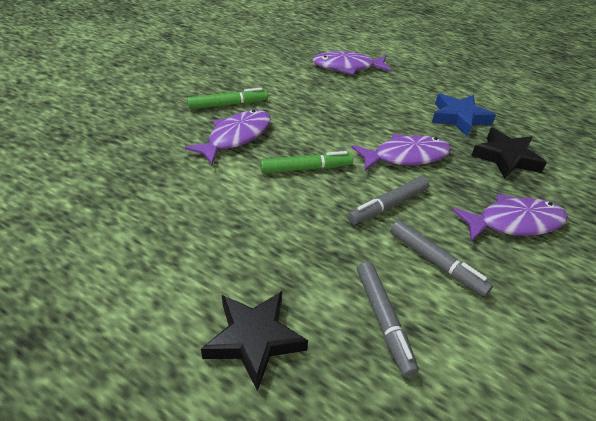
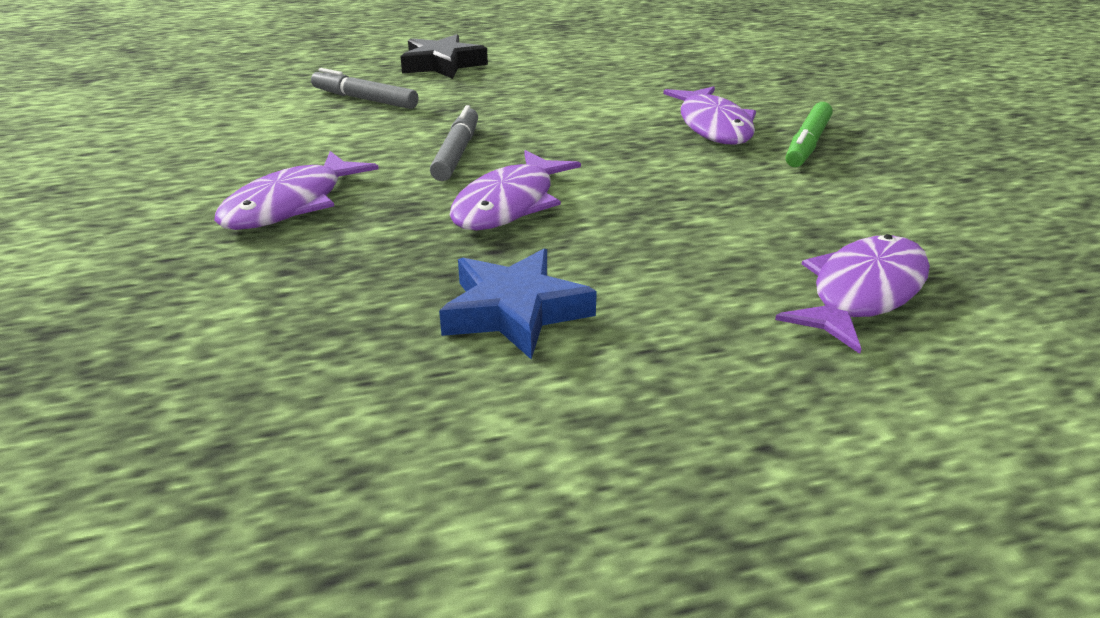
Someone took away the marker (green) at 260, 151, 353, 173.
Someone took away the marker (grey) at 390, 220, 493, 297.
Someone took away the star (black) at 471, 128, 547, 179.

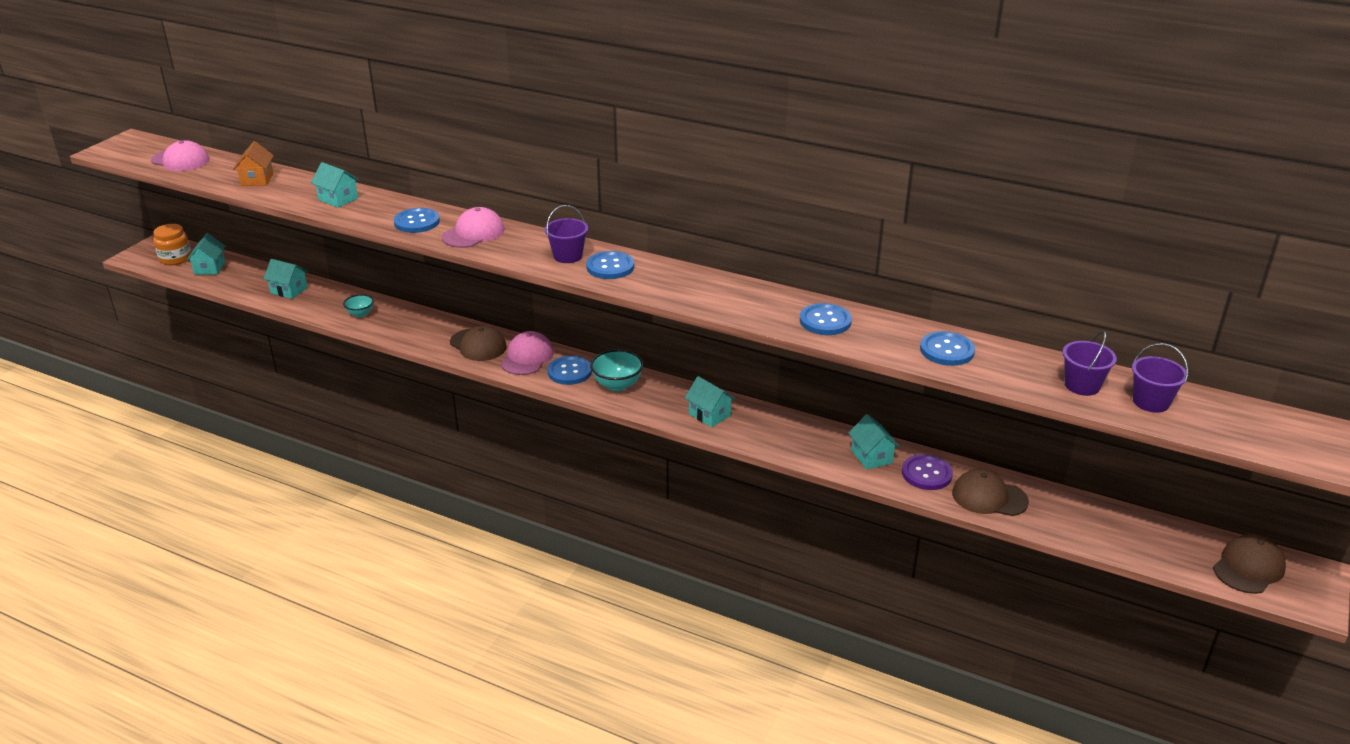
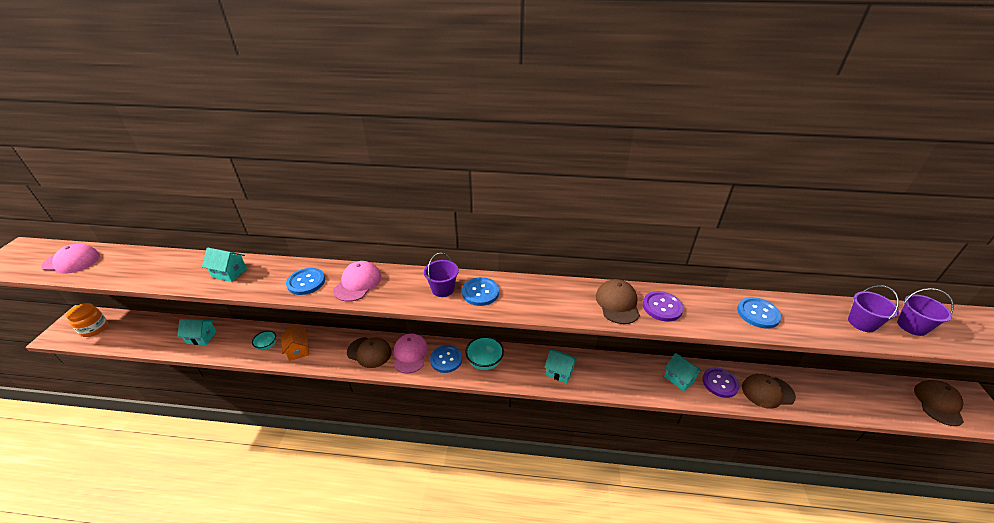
Someone carried the house (orange) from 233, 141, 274, 186 to 281, 325, 309, 361.
Someone put down the cap (brown) at 596, 279, 640, 324.
Someone repainted the button (blue) at 800, 303, 852, 335, which became the button (purple) at 643, 291, 684, 321.
Someone took away the house (turquoise) at 186, 234, 225, 275.

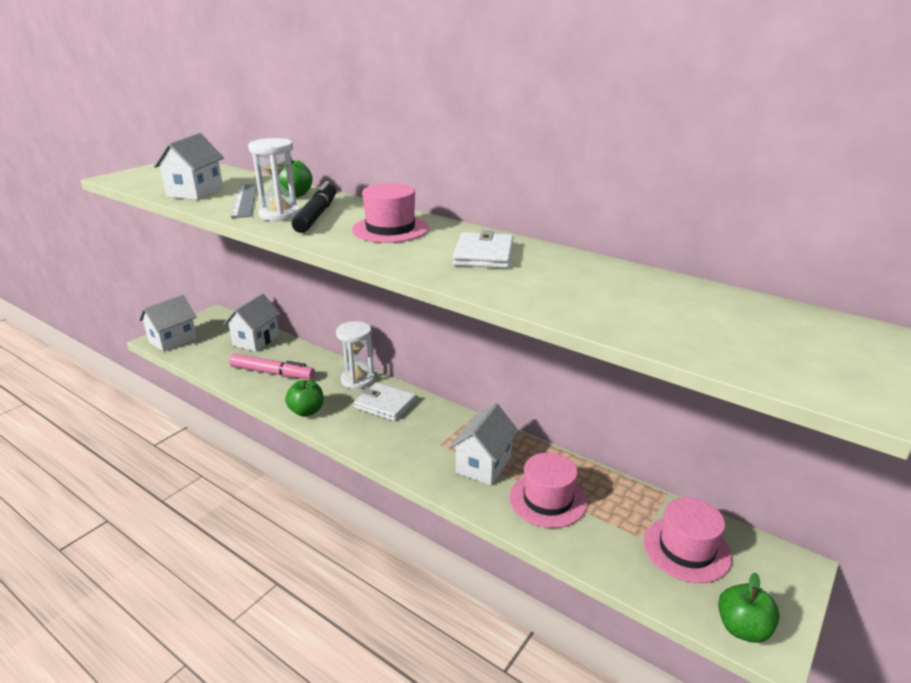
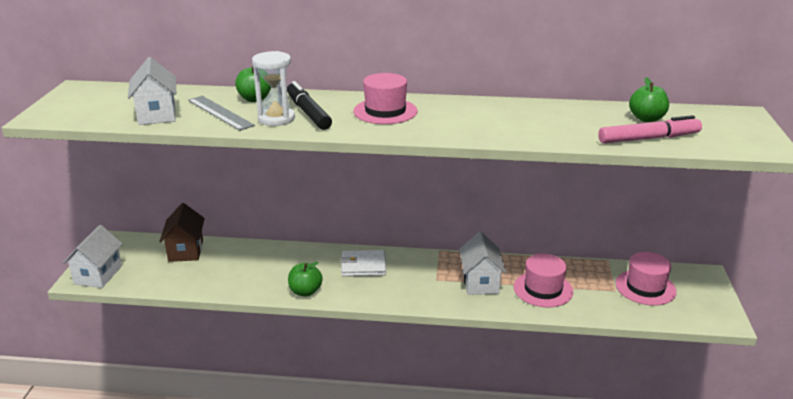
Someone repainted the house (white) at 224, 294, 281, 352, which became the house (brown) at 159, 203, 205, 262.
Someone carried the marker (pink) from 229, 354, 315, 379 to 598, 115, 702, 144.
Someone carried the apple (green) from 718, 572, 780, 643 to 629, 77, 669, 122.
Someone took away the hourglass (white) at 336, 321, 375, 389.
Someone took away the wallet (white) at 453, 231, 514, 268.

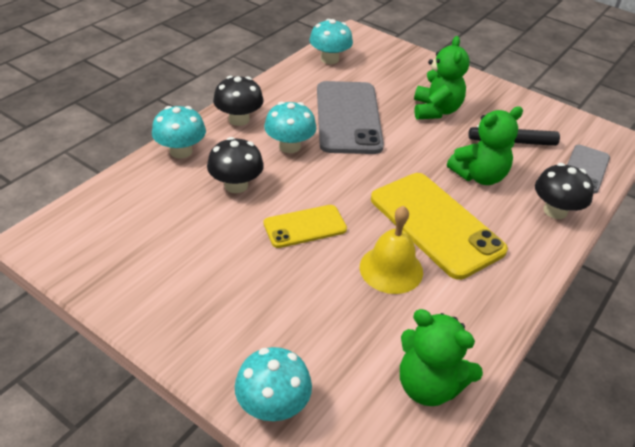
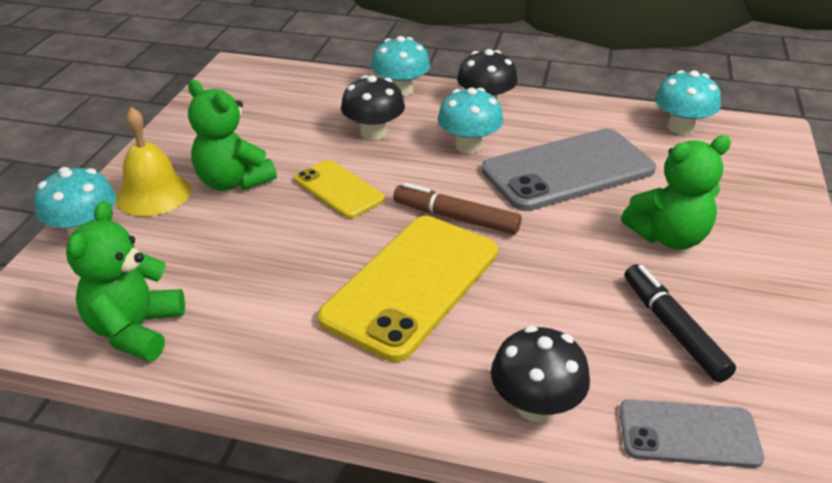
Someone carried the bell (yellow) from 360, 206, 423, 294 to 116, 107, 191, 216.
Someone carried the teddy bear (green) from 447, 106, 523, 185 to 188, 80, 277, 191.
Someone put down the marker (brown) at 393, 183, 521, 235.

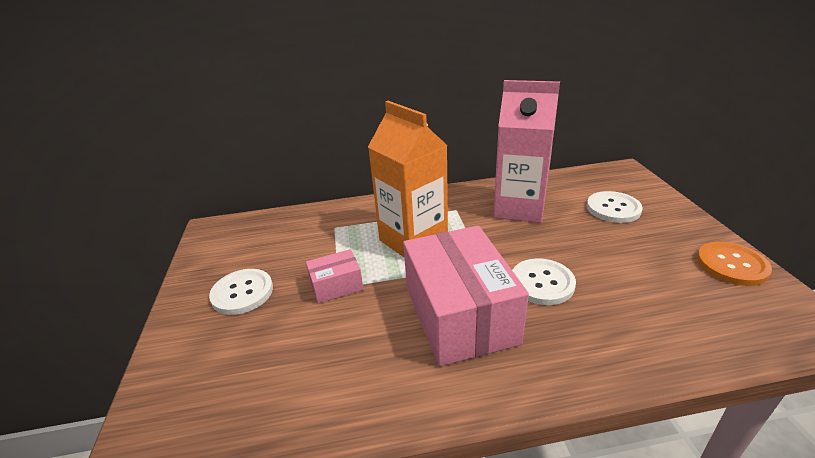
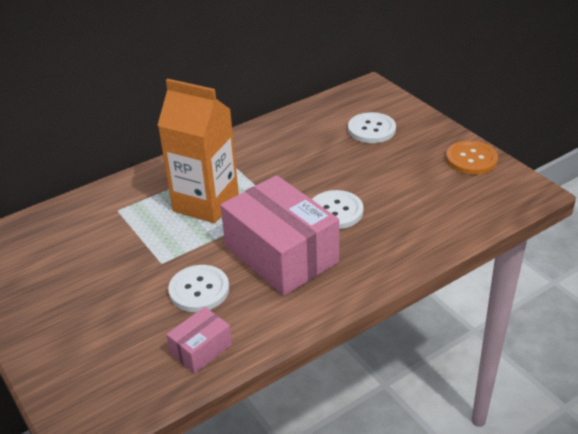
Someone carried the box (pink) from 306, 249, 364, 304 to 166, 307, 232, 373.
Someone carried the button (white) from 209, 269, 273, 315 to 168, 265, 229, 312.
Someone took away the carton (pink) at 493, 80, 560, 223.

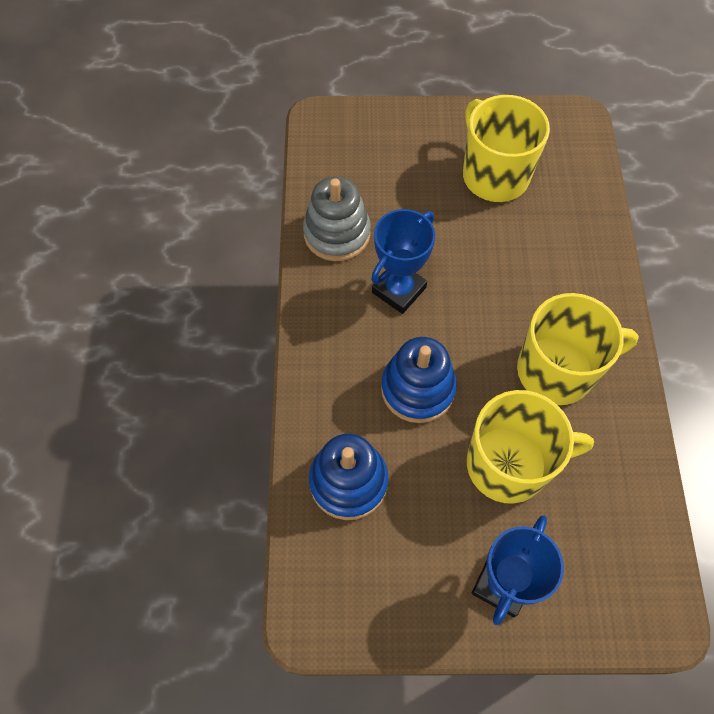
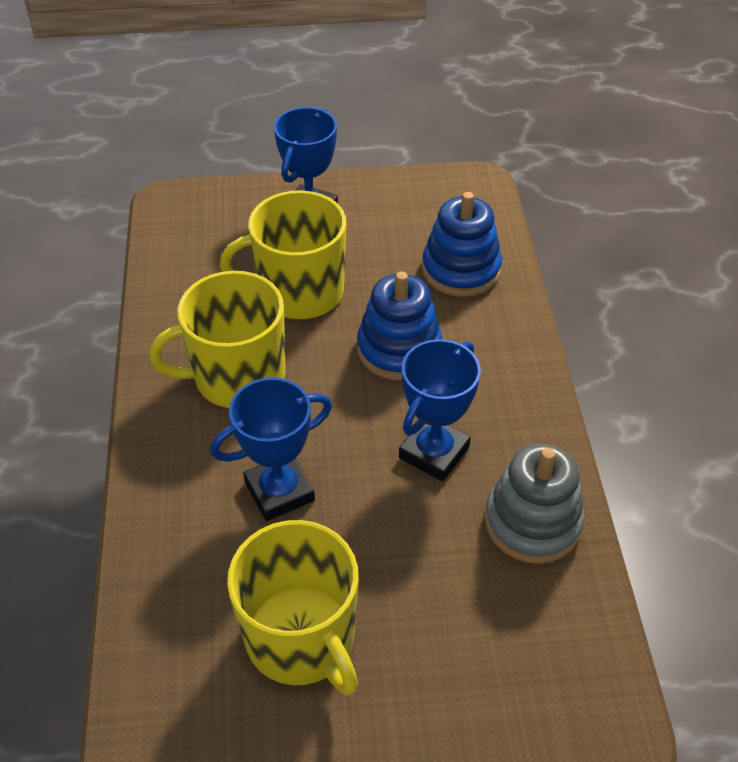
Someone put down the trophy (blue) at 210, 377, 332, 521.

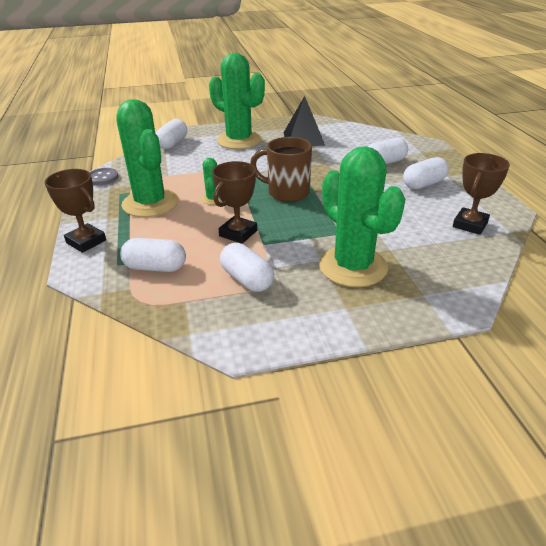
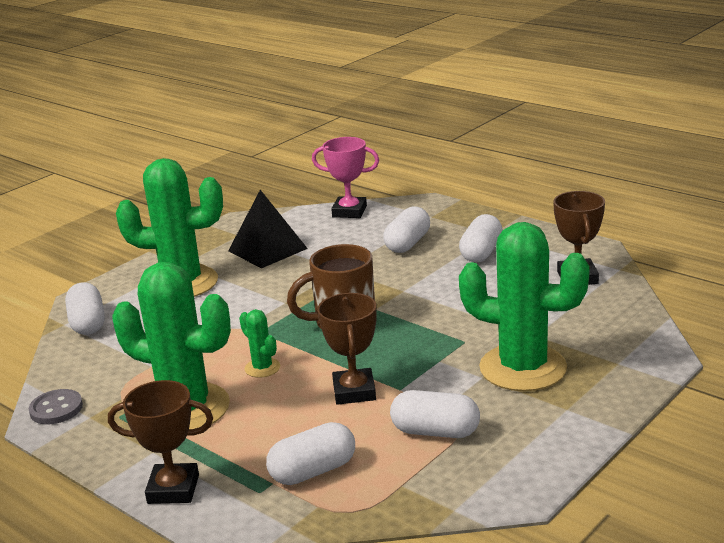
Someone put down the trophy (pink) at 312, 137, 379, 218.

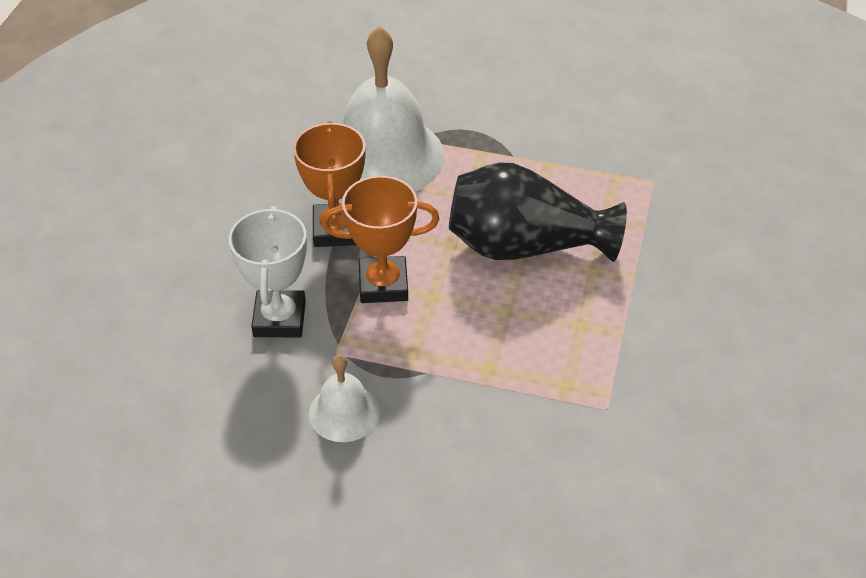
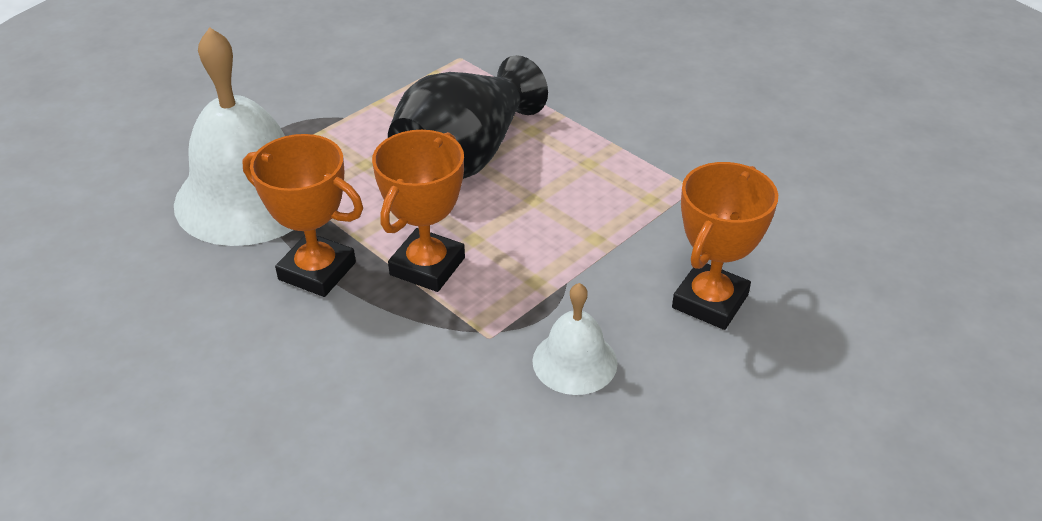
Someone put down the trophy (orange) at 672, 162, 778, 330.
Someone took away the trophy (white) at 229, 206, 307, 337.

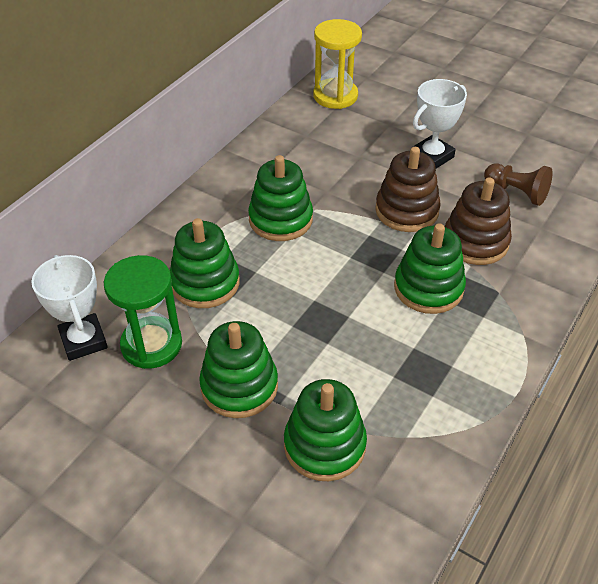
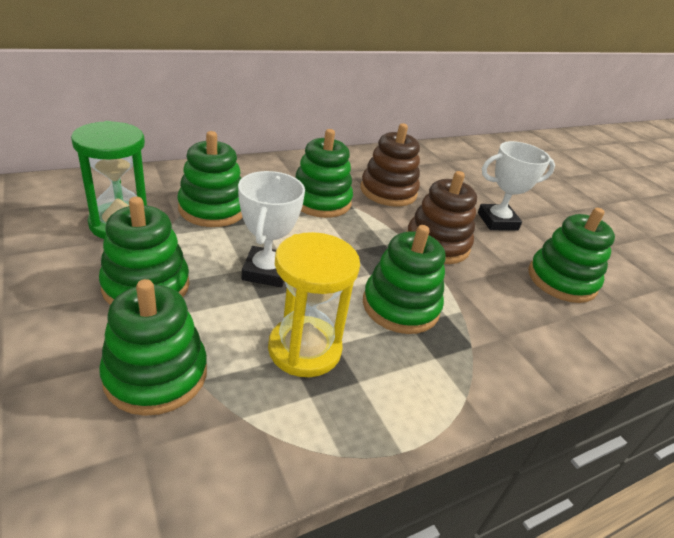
Someone carried the trophy (white) from 31, 255, 108, 361 to 238, 171, 305, 287.
Someone carried the hourglass (yellow) from 313, 19, 362, 109 to 268, 232, 360, 377.
Someone carried the stacking toy (brown) from 445, 177, 512, 265 to 361, 123, 420, 207.
Someone swapped the pawn (brown) at 484, 163, 553, 206 for the stacking toy (green) at 528, 208, 615, 303.

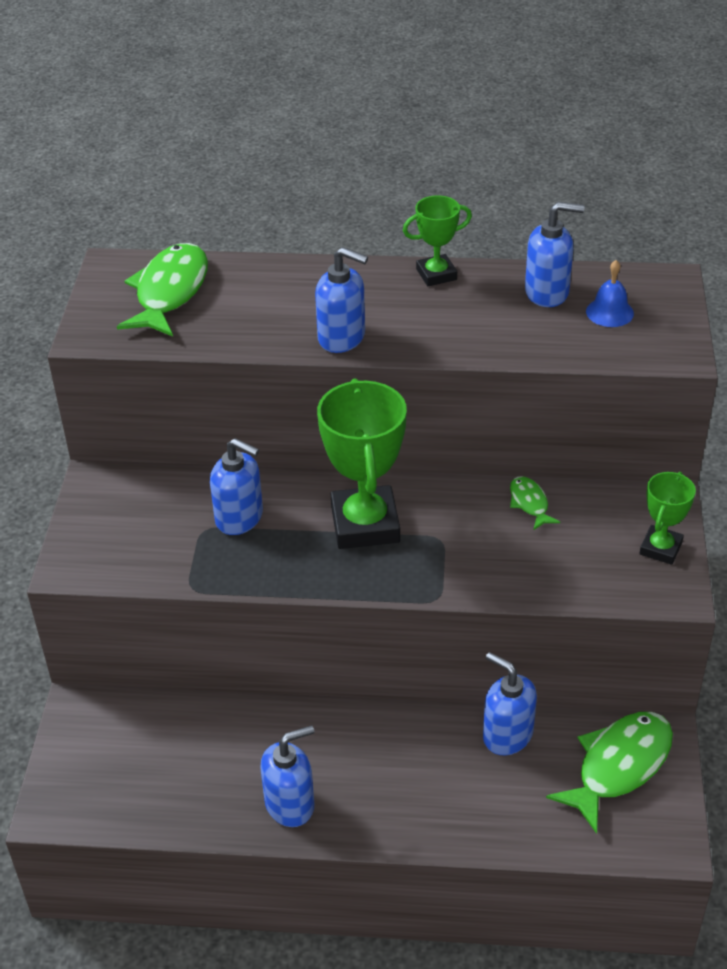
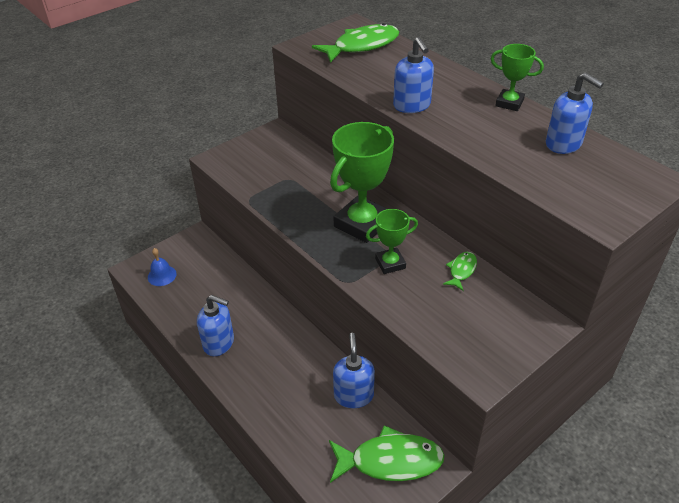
Someone carried the bell (blue) from 586, 260, 634, 327 to 148, 248, 177, 286.
Someone carried the trophy (green) from 639, 472, 696, 565 to 366, 209, 418, 274.
Someone took away the soap dispenser (blue) at 210, 438, 263, 535.

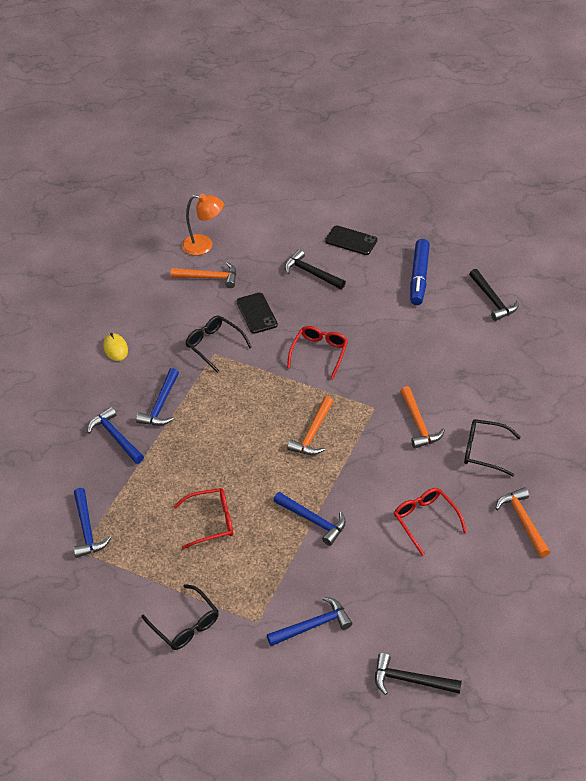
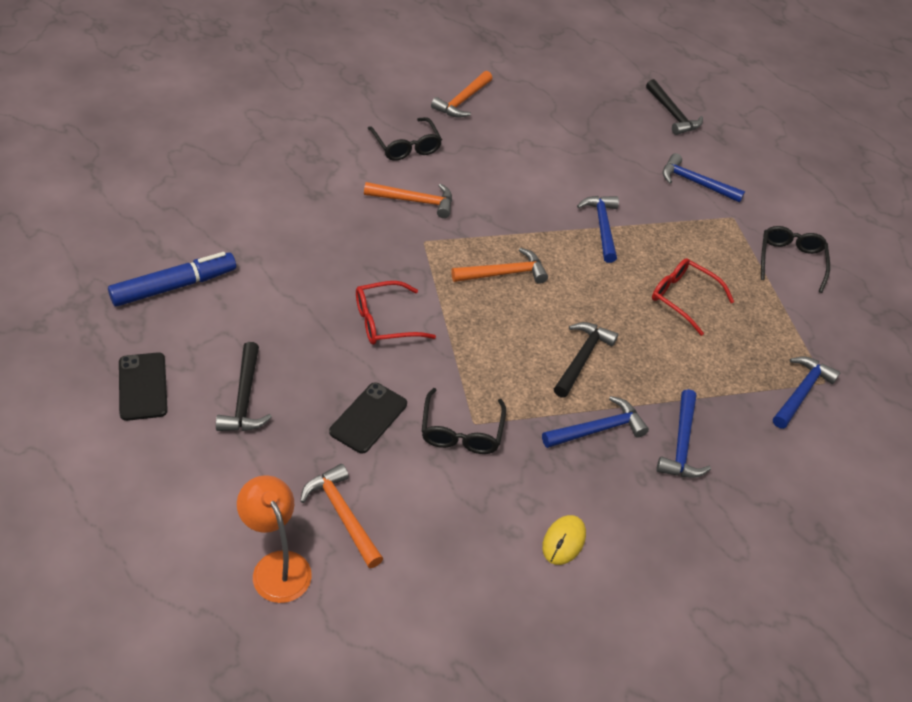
Someone rotated the hammer (orange) at 400, 386, 445, 448 by 60 degrees clockwise.
Someone carried the hammer (black) from 469, 269, 519, 321 to 554, 322, 618, 398.
Someone took away the glasses (red) at 394, 488, 467, 556.

